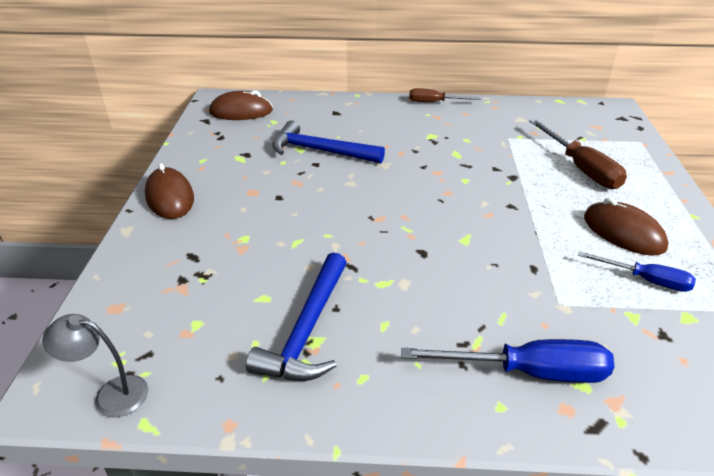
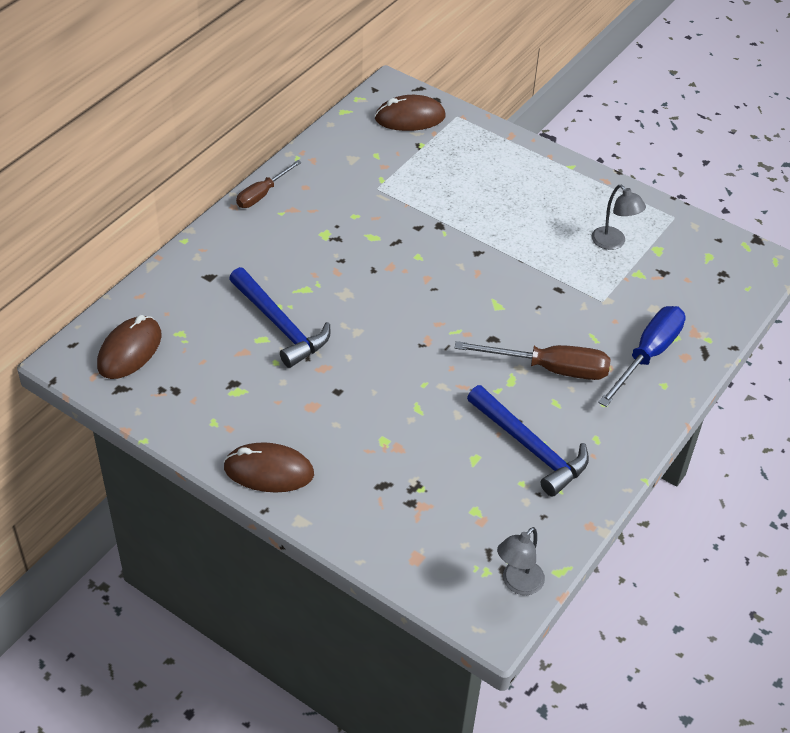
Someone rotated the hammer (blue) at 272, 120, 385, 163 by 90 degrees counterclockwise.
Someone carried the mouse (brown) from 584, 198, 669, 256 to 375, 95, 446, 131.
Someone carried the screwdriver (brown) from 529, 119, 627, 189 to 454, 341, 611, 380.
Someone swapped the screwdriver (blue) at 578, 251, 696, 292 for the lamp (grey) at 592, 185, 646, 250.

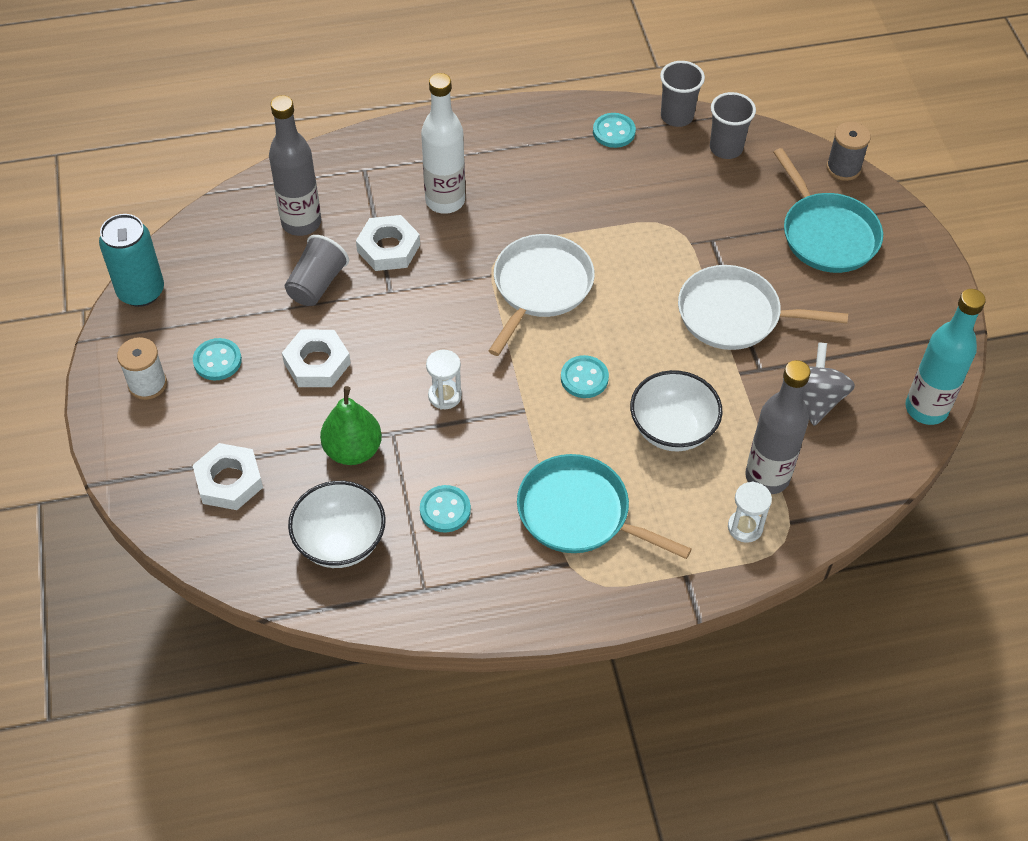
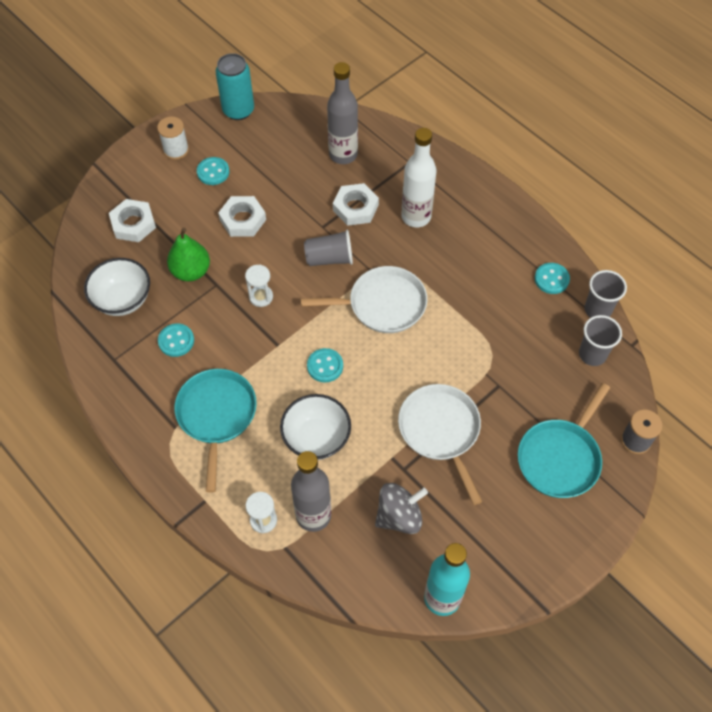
Someone carried the cup (grey) from 285, 235, 349, 306 to 304, 230, 353, 266.

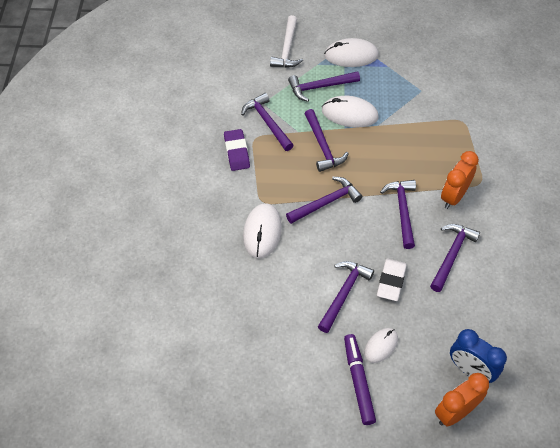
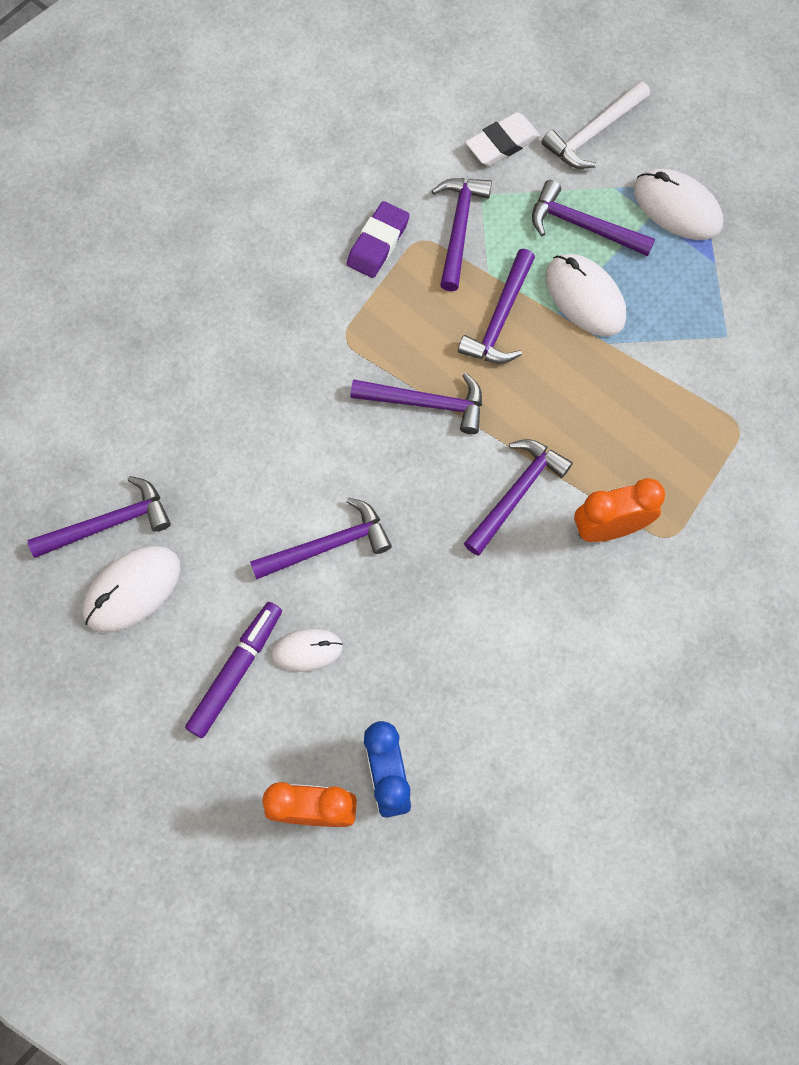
Someone carried the hammer (purple) from 430, 224, 480, 292 to 28, 476, 171, 558.
Someone carried the mouse (white) from 243, 203, 282, 258 to 83, 546, 181, 633.
Someone carried the eraser (white) from 377, 259, 407, 301 to 465, 112, 540, 166.

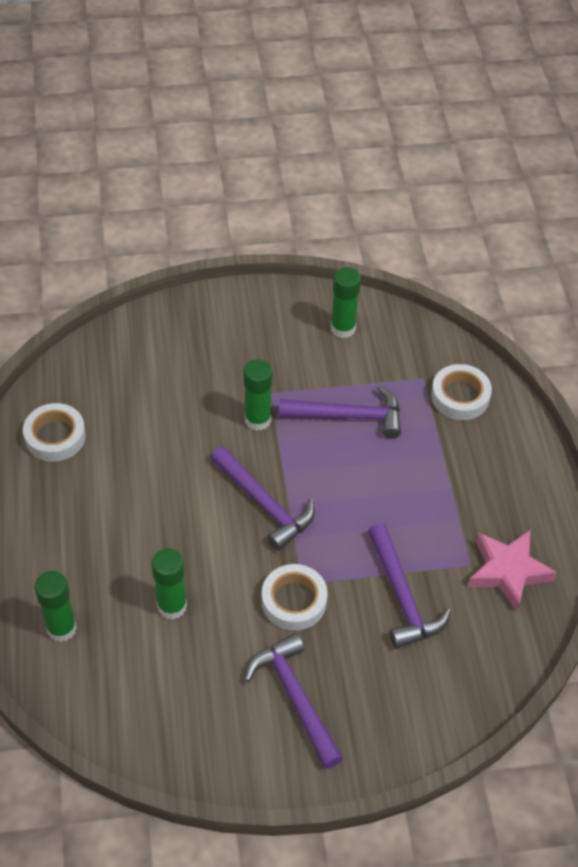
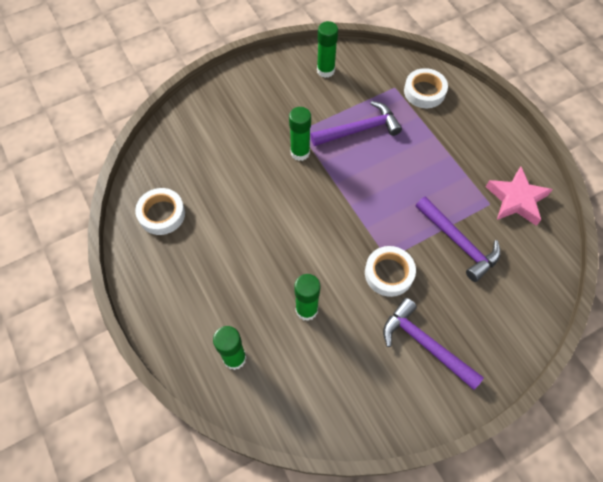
Someone took away the hammer (purple) at 211, 446, 315, 551.

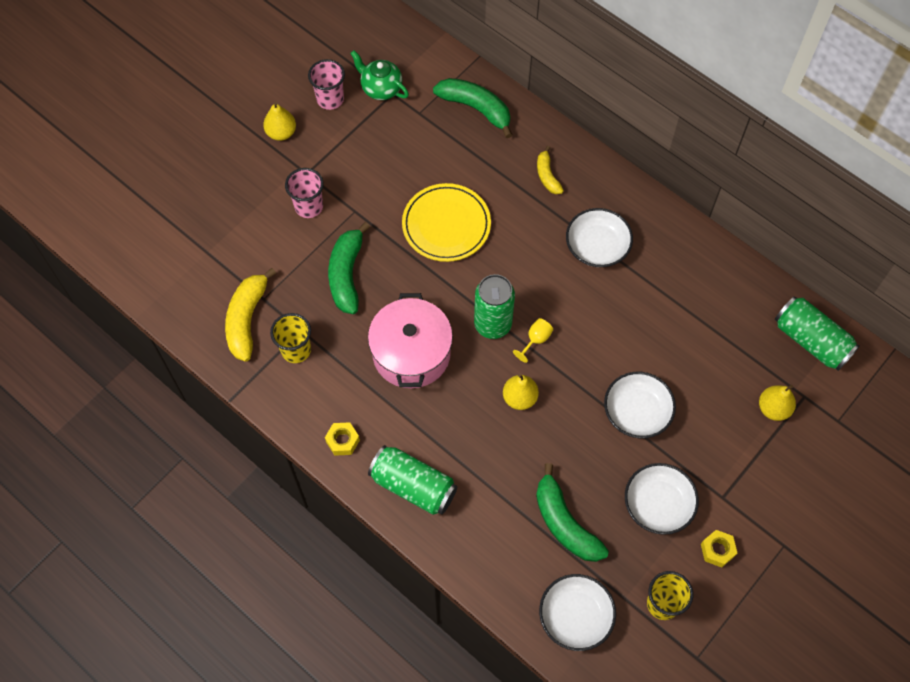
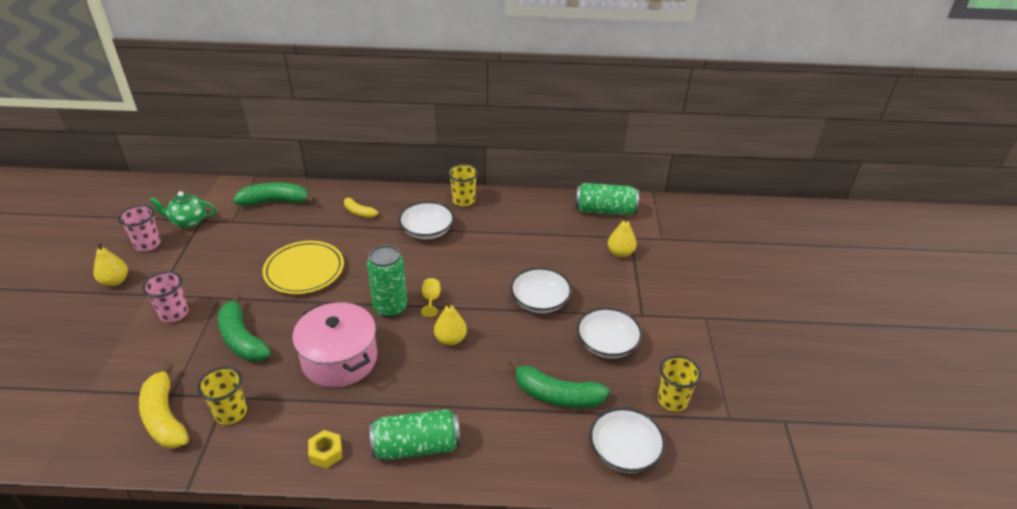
Someone put down the cup (yellow) at 448, 164, 478, 206.
Someone took away the nut (yellow) at 701, 530, 737, 568.

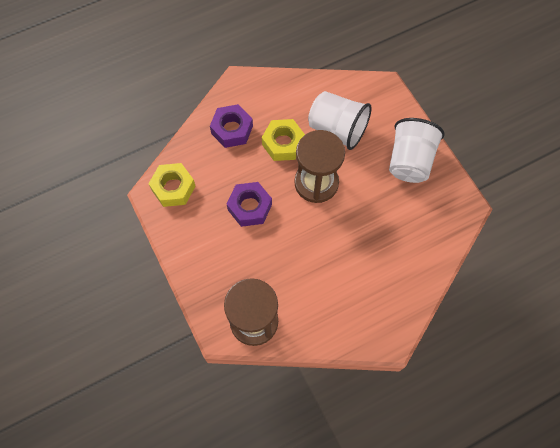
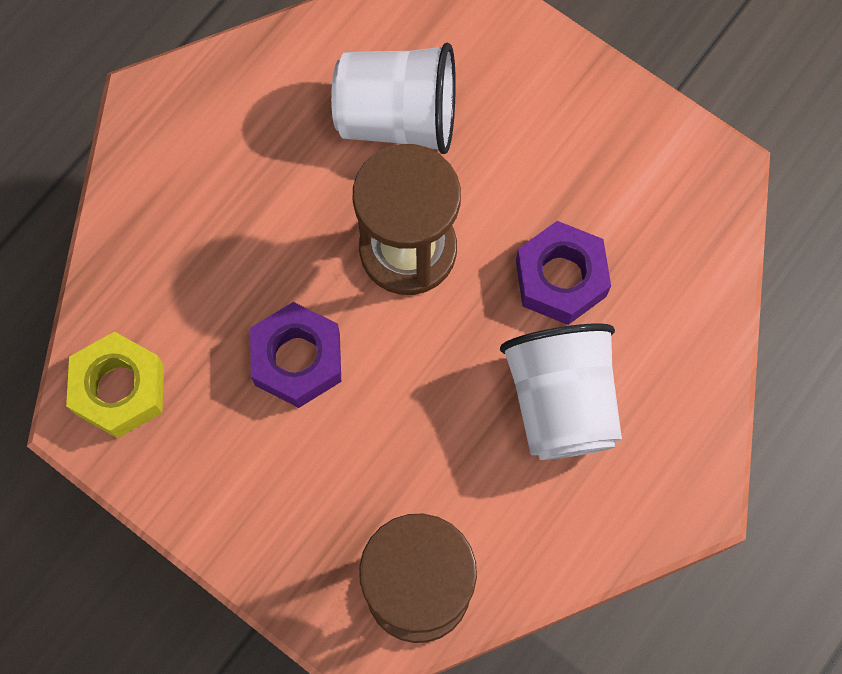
Someone carried the cup (white) from 389, 118, 445, 183 to 500, 323, 622, 460.
Someone carried the nut (purple) from 210, 104, 253, 148 to 516, 221, 611, 325.
Someone took away the nut (yellow) at 262, 119, 305, 161.

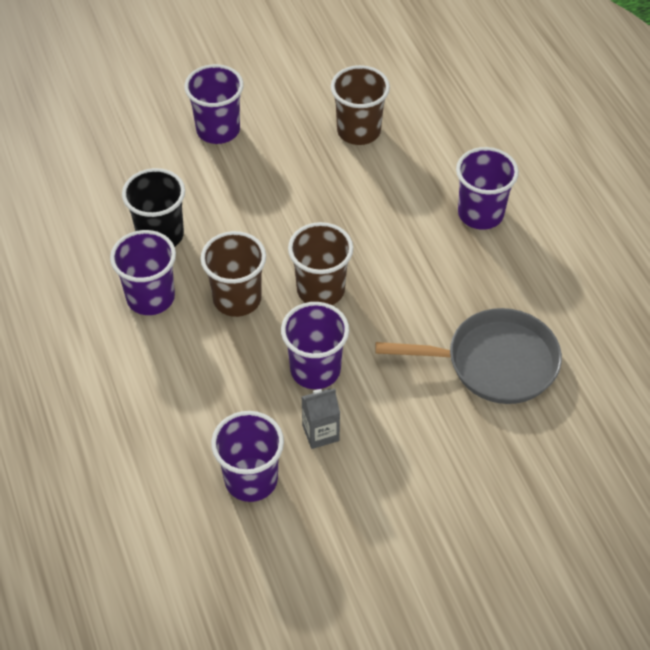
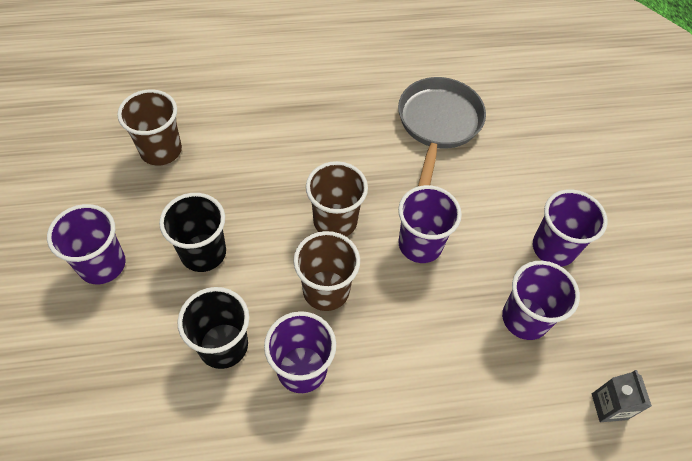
Someone put down the cup (black) at 159, 193, 226, 272.
Someone carried the cup (purple) from 456, 147, 519, 230 to 533, 189, 608, 267.
Someone carried the carton (grey) from 302, 389, 340, 449 to 592, 370, 652, 422.

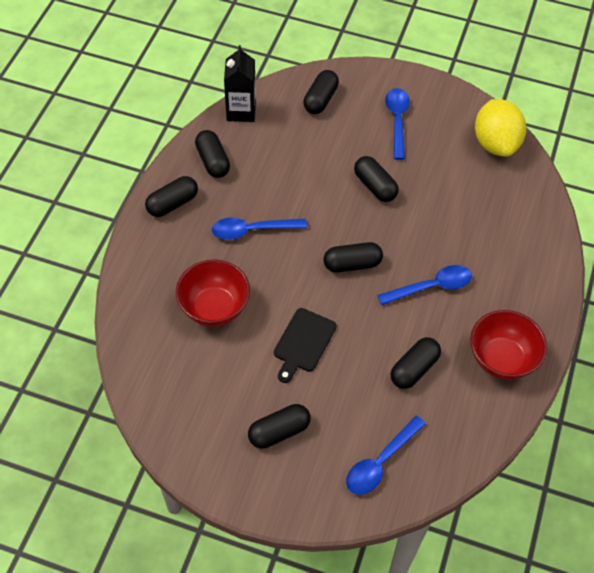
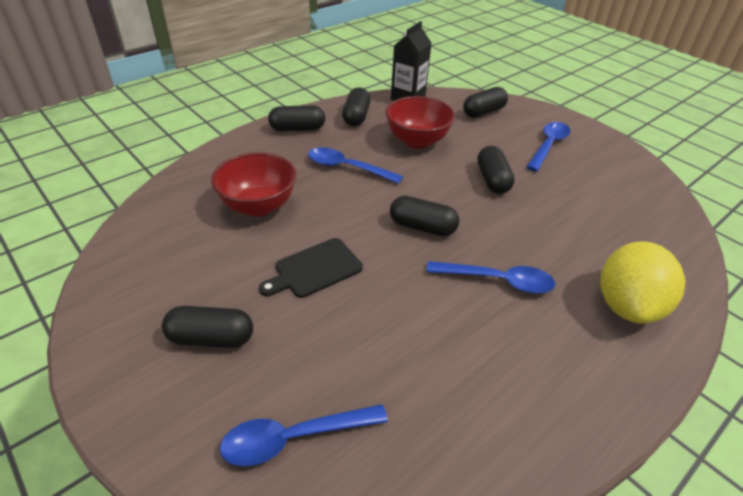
Someone carried the bowl (red) from 470, 310, 547, 380 to 386, 96, 455, 149.
Someone carried the lemon (yellow) from 475, 99, 526, 157 to 601, 241, 685, 324.
Someone took away the capsule (black) at 391, 337, 441, 389.

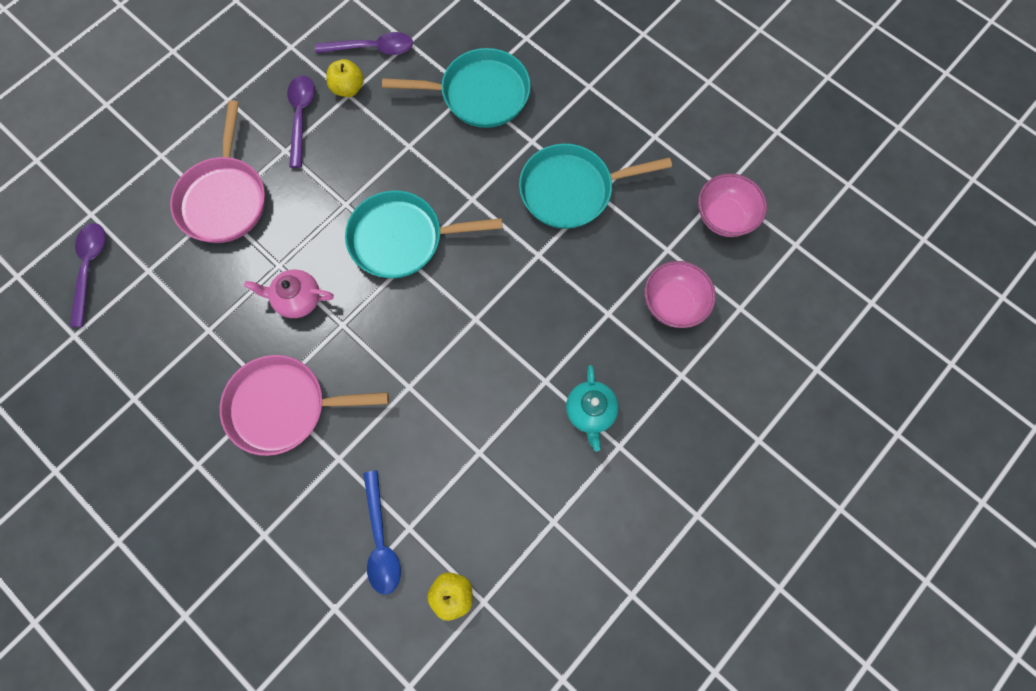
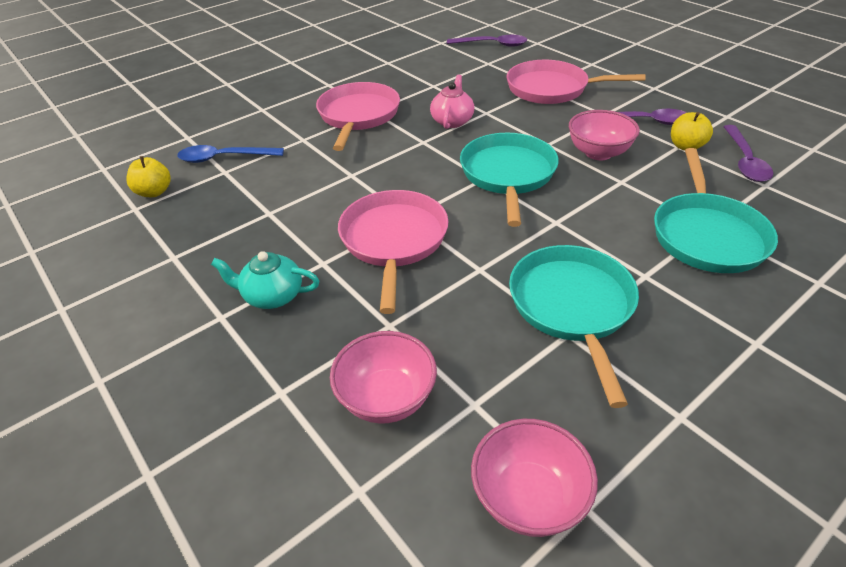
Someone put down the pan (pink) at 338, 190, 448, 314.
Someone put down the bowl (pink) at 569, 110, 640, 160.

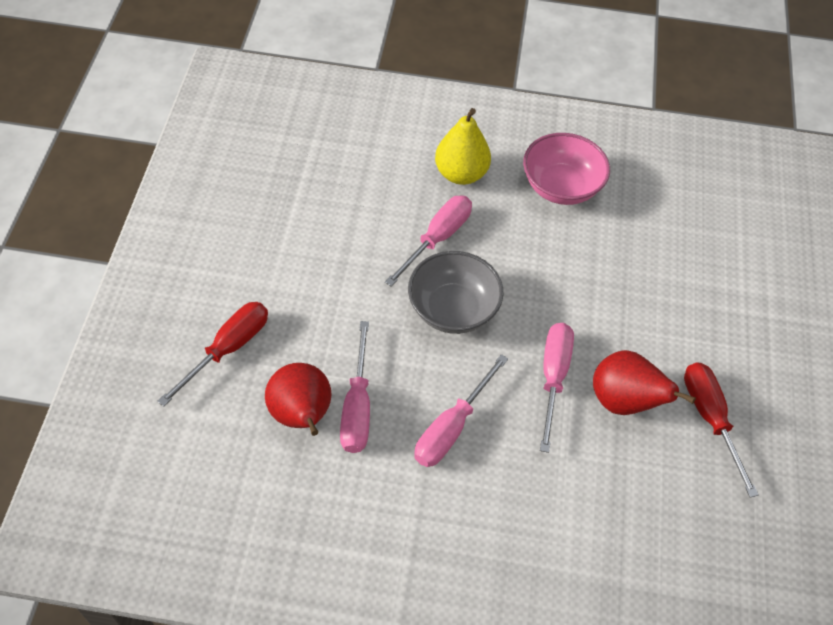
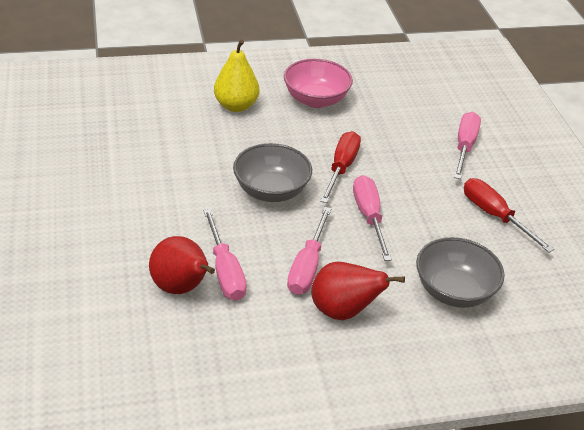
Someone carried the pear (red) from 593, 350, 696, 415 to 311, 262, 405, 320.
Someone carried the screwdriver (red) from 157, 302, 268, 407 to 320, 131, 361, 203.
Someone put down the bowl (grey) at 416, 237, 505, 308.
Someone carried the screwdriver (pink) from 385, 195, 472, 287 to 454, 112, 481, 179.

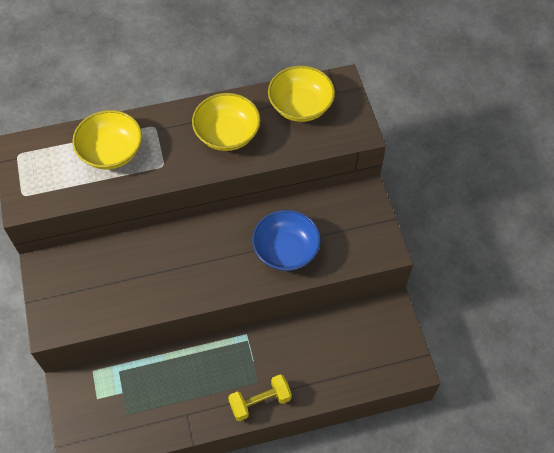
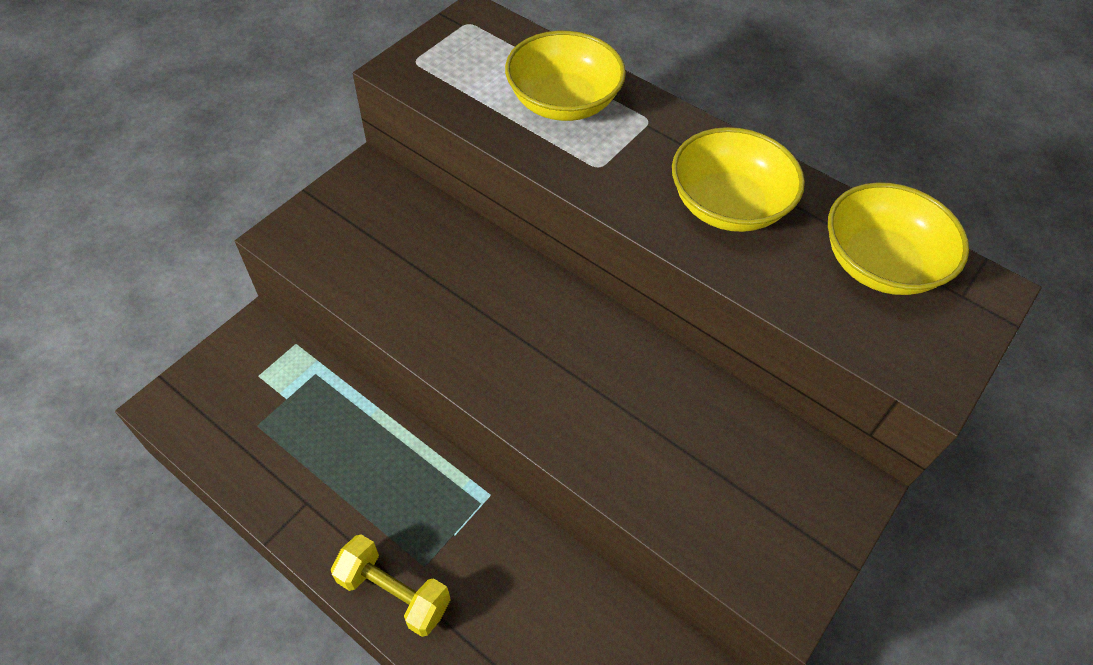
Someone took away the bowl (blue) at 252, 210, 321, 271.

